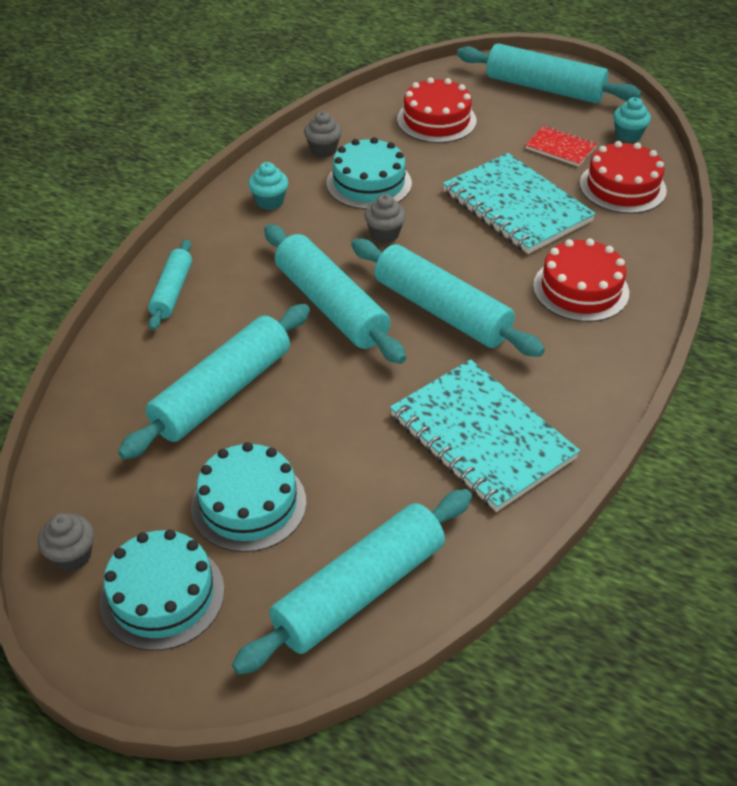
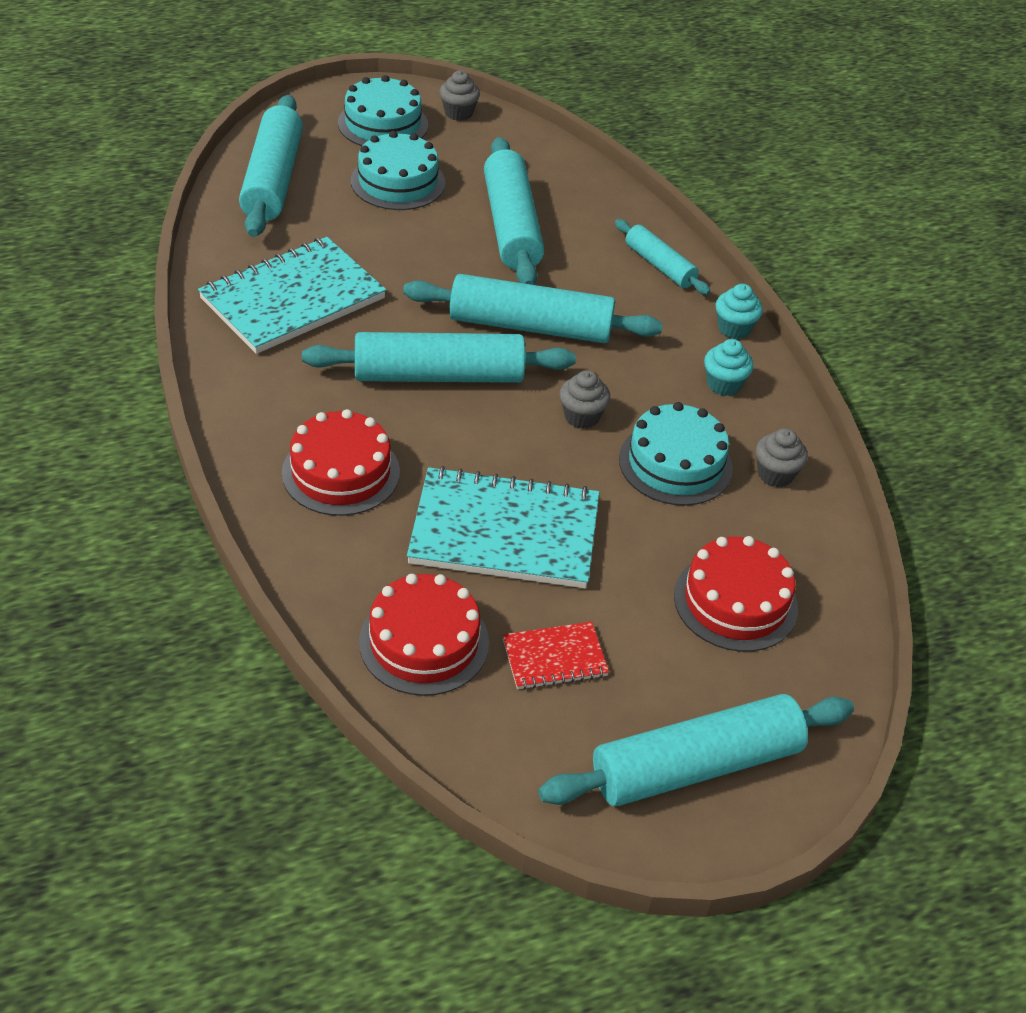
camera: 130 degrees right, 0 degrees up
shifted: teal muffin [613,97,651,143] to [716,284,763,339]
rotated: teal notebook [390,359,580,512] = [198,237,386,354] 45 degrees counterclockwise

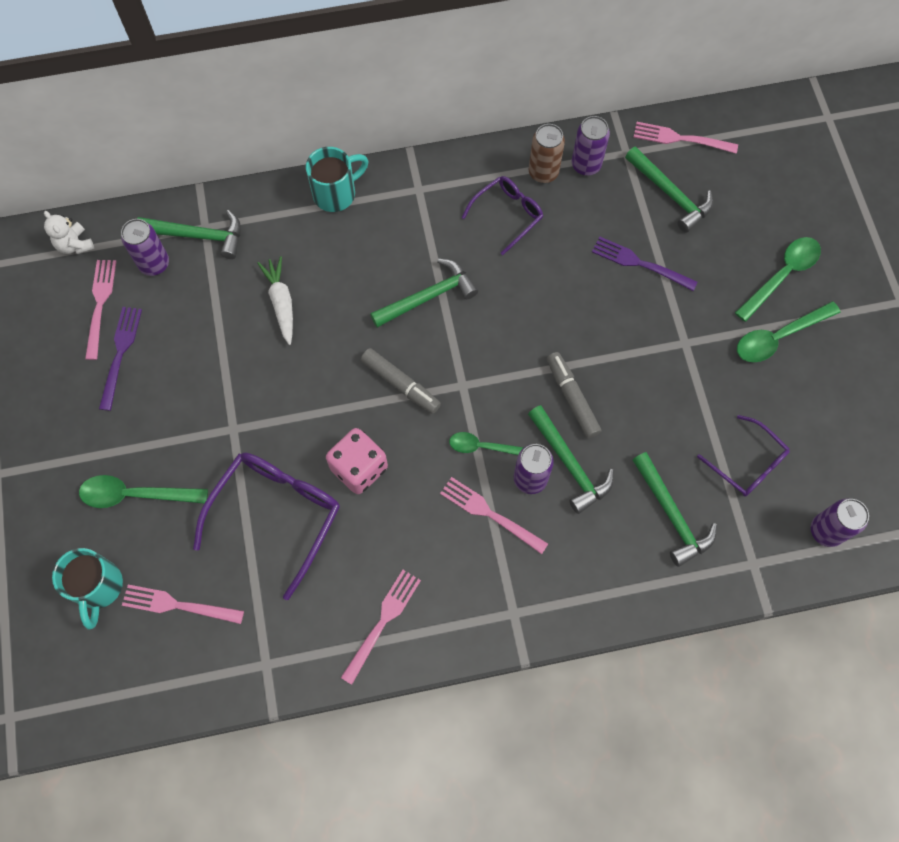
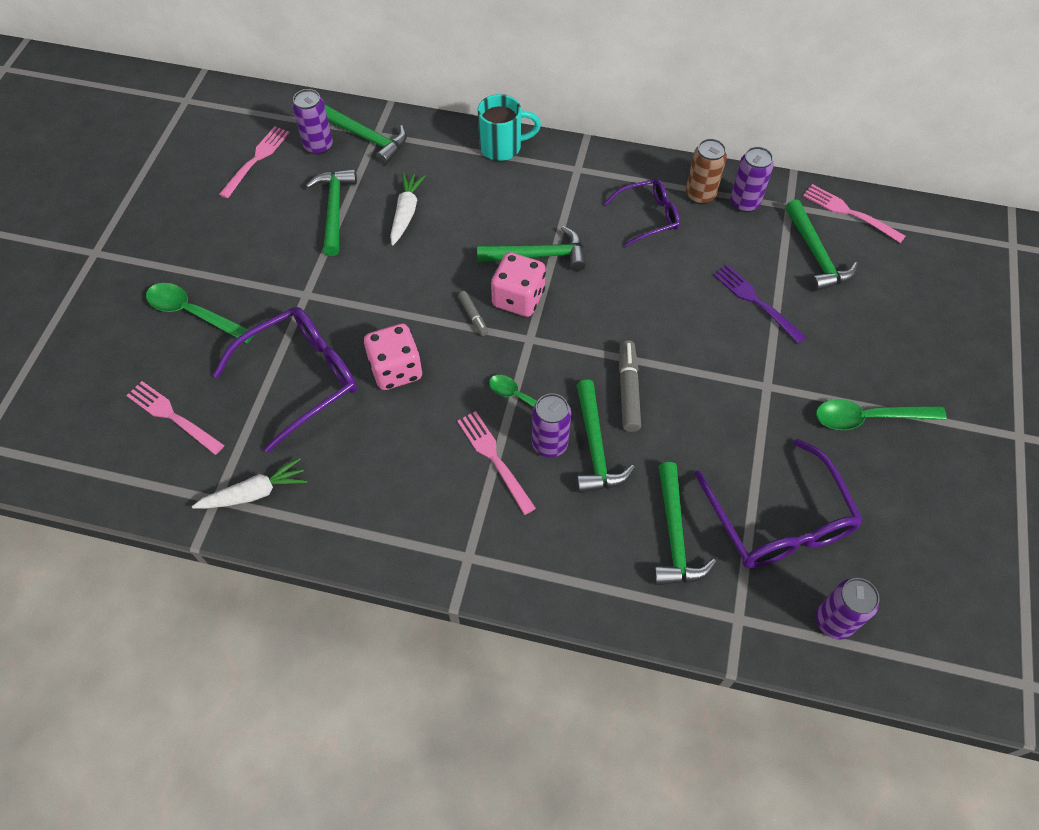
camera: 25 degrees right, 10 degrees down
gone: white teddy [44,211,94,254]; leaf-green spoon [735,237,821,322]; royal purple fork [99,307,142,411]; teal mug [52,548,123,630]; pink fork [341,570,421,685]
new: leaf-green claw hammer [306,169,357,256]; pink die [491,252,546,317]; white toy carrot [192,458,307,509]
scaled: gray marker pen [361,348,441,414] = [458,291,488,336] x0.58; royal purple spectacles [697,415,790,497] = [694,439,863,568] x1.67

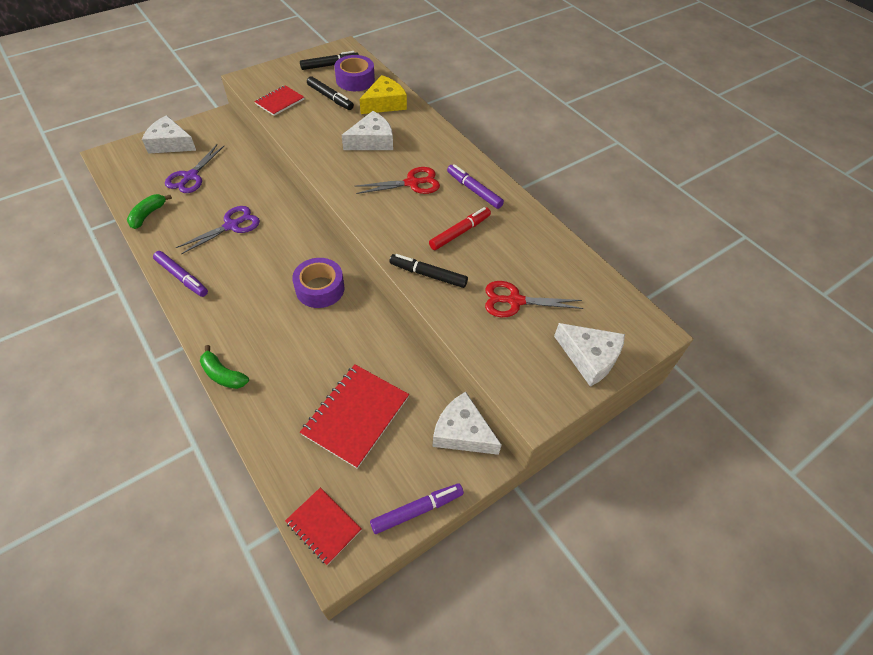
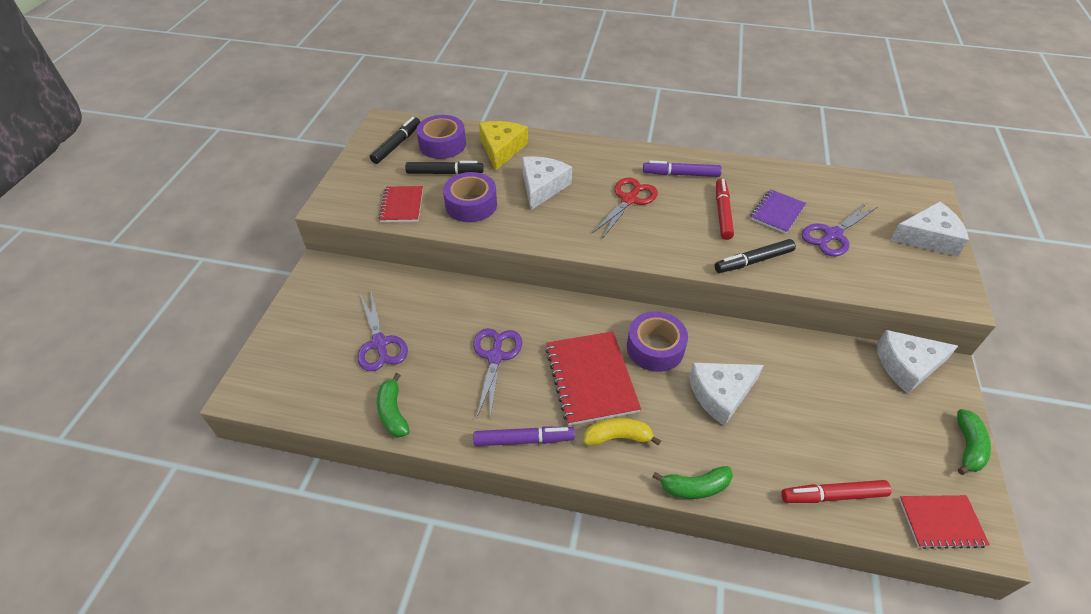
camera: 40 degrees left, 5 degrees down
new: royal purple roll of tape [443,172,497,222]; royal purple notebook [750,189,806,234]; golden banana fruit [584,418,661,446]; scarlet marker pen [781,480,892,503]
shifted: white cheese [142,115,196,154] to [689,363,764,426]; scarlet notebook [300,364,409,469] to [545,331,641,426]
swapped: royal purple marker pen [370,483,464,534] to leaf-green banana fruit [957,409,991,475]
repainted: scarlet scissors [485,281,583,317] to royal purple scissors [802,204,877,256]

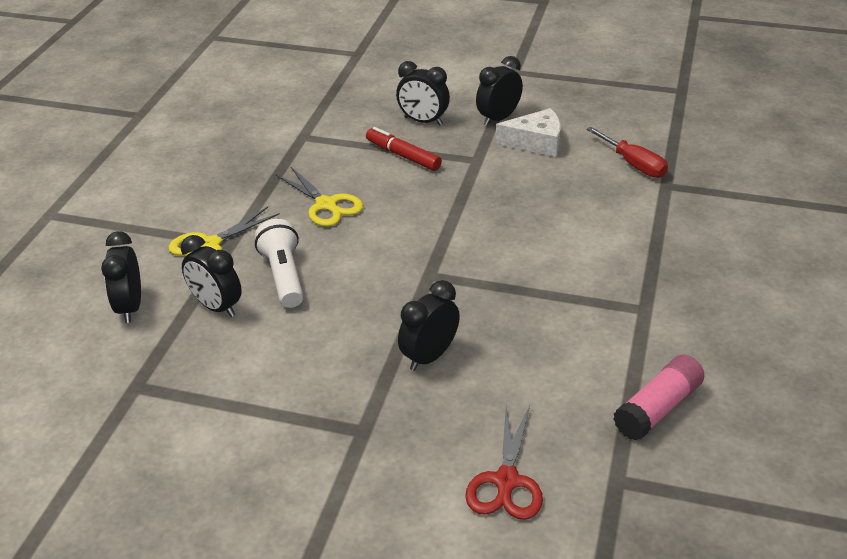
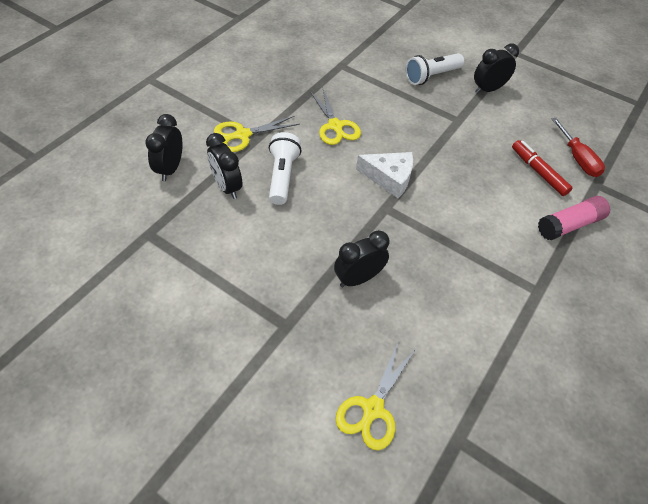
camera: 15 degrees right, 15 degrees up
shifted: white cheese [495,108,561,157] to [356,152,413,198]; scarlet marker pen [366,127,442,171] to [512,140,572,196]; pink glue stick [613,355,705,441] to [538,196,610,240]
swapped: jet-black bedside clock [396,61,450,126] to white torch [405,53,464,85]
repainted: scarlet scissors [465,406,543,520] to golden scissors [335,341,416,450]

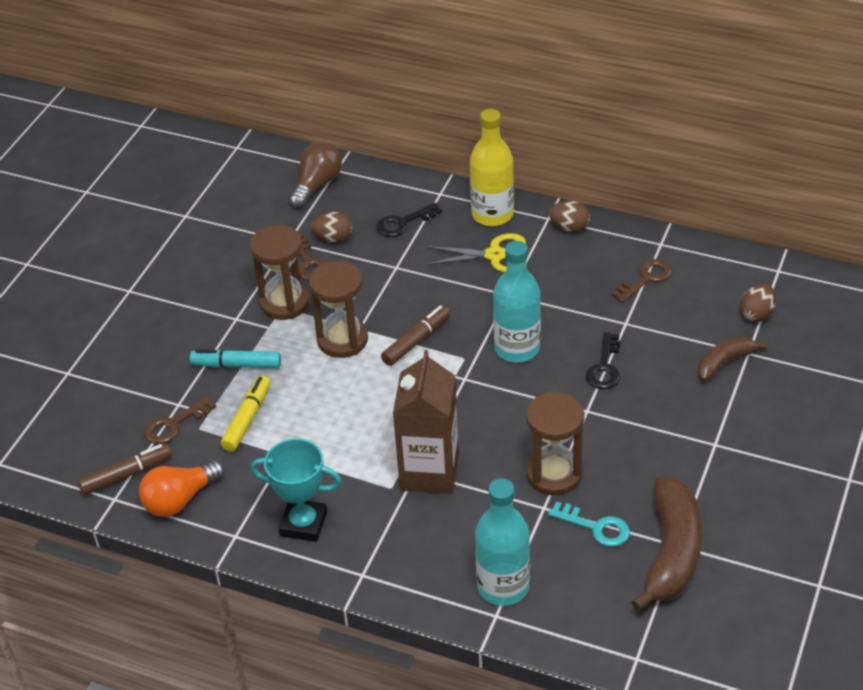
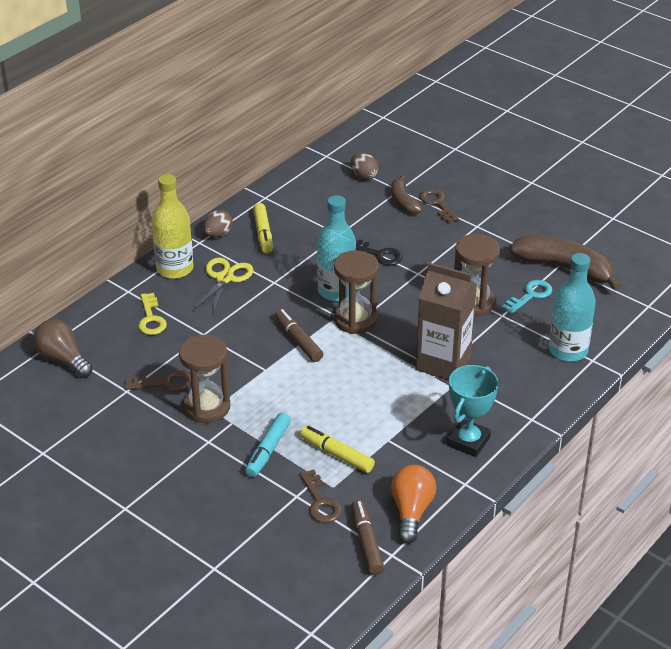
camera: 75 degrees left, 5 degrees down
gone: dark brown toy egg [311,212,353,243]
new: golden marker pen [253,203,273,253]
shifted: dark brown door key [612,259,672,303] to [419,189,459,223]; dark brown hourglass [309,261,368,358] to [334,250,379,334]
repainted: jet-black door key [376,203,442,237] to golden door key [138,293,167,335]
rotated: orange-coloured bulb [139,460,225,517] = [391,465,436,544] 150 degrees counterclockwise

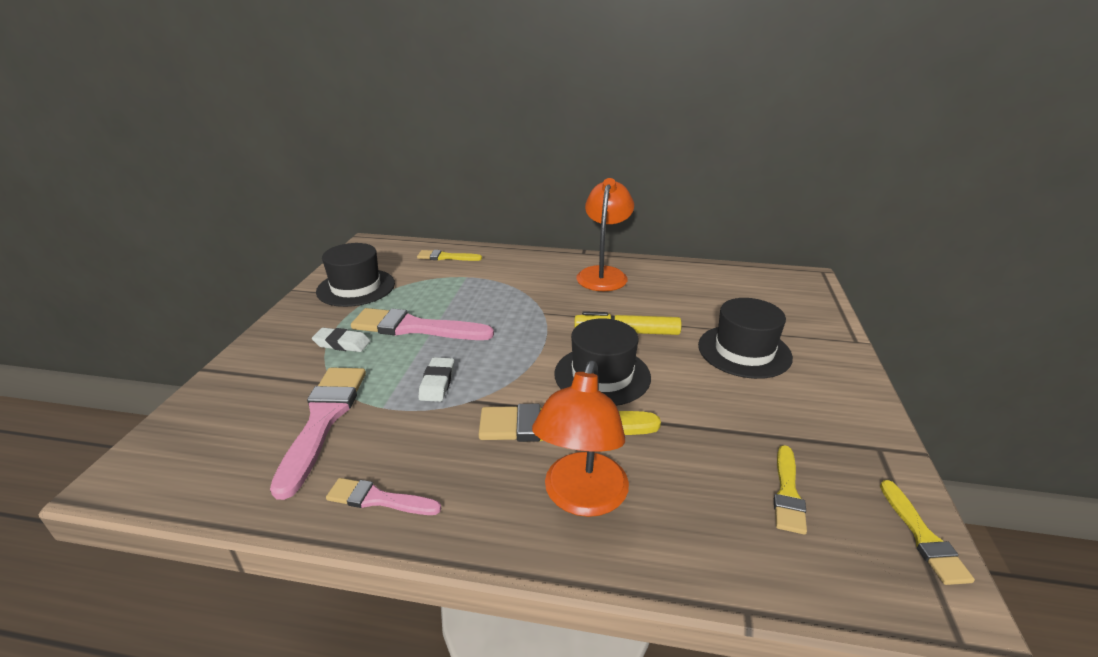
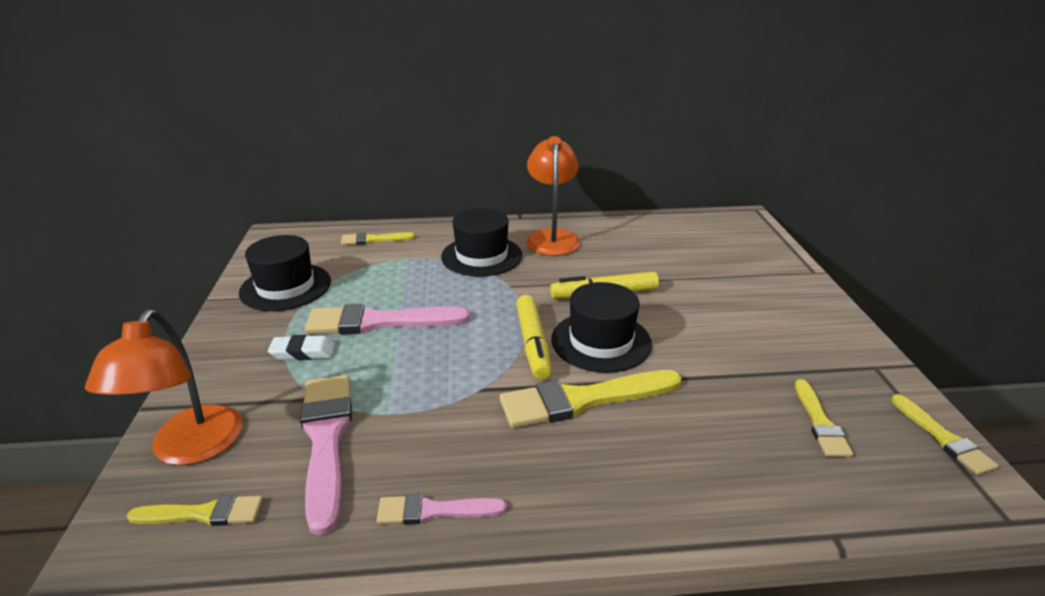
camera: 15 degrees left, 0 degrees up
gone: white pencil eraser [418,357,454,402]
new: golden marker pen [516,295,552,380]; golden paint brush [127,495,263,526]
shifted: jet-black hat [698,298,793,379] to [441,208,523,277]; orange-coloured lamp [532,360,629,517] to [85,309,242,466]

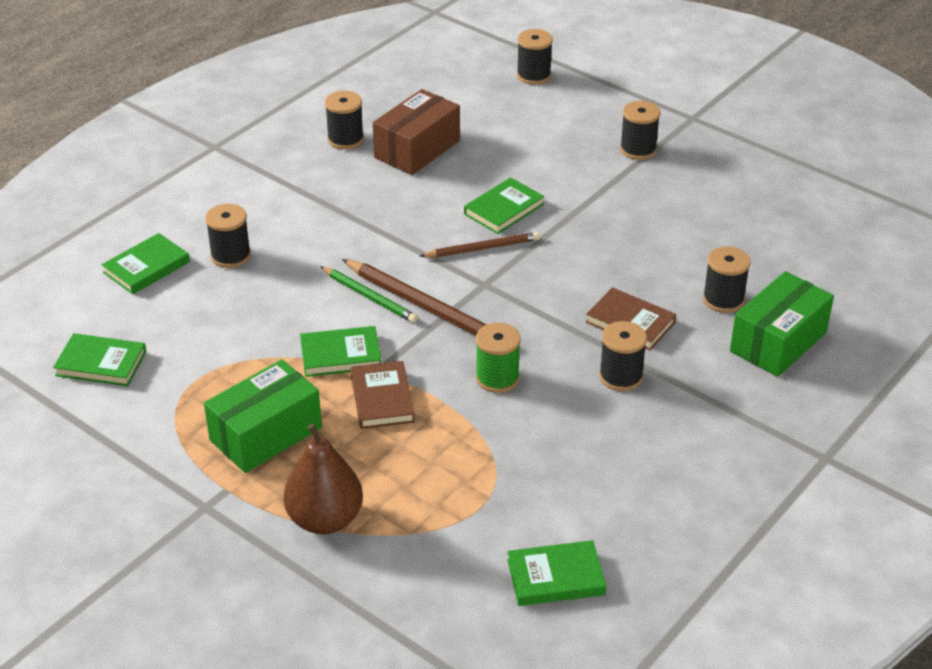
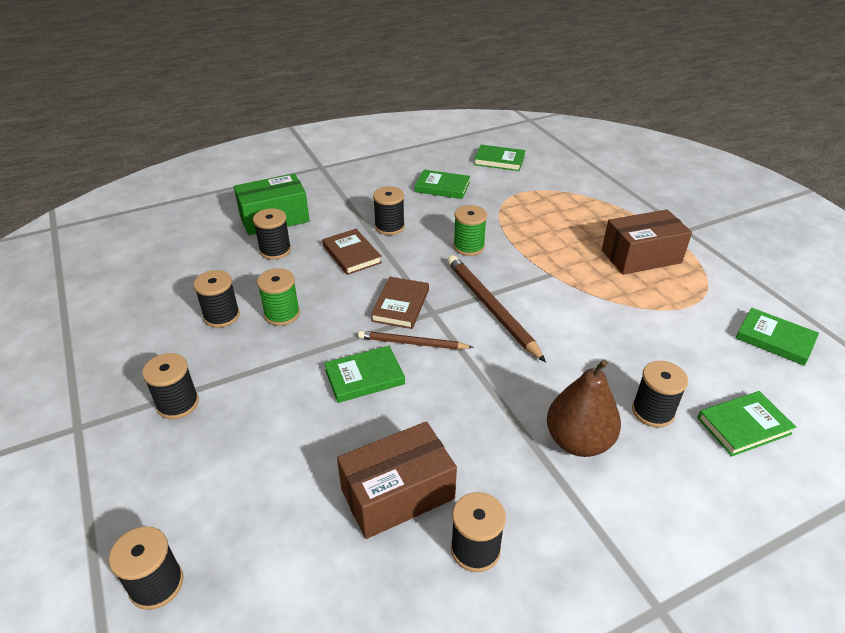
camera: 155 degrees left, 0 degrees up
gone: leaf-green wooden pencil [320,266,418,323]
new: leaf-green reel of thread [257,268,300,326]; jet-black reel of thread [193,270,240,328]
shifted: leaf-green hardcover [300,326,381,377] to [415,170,470,199]; dark brown hardcover [350,361,415,429] to [371,277,429,329]; dark brown toy pear [283,424,363,534] to [547,359,621,457]
repainted: leaf-green box [204,359,322,473] to dark brown box [602,209,692,275]

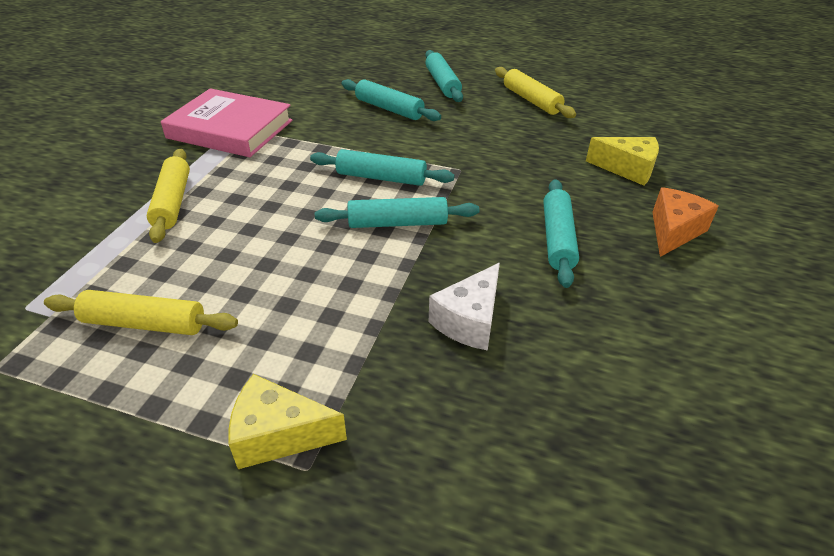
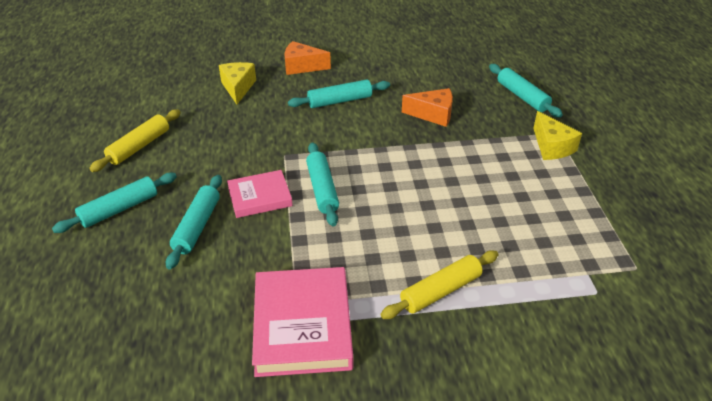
camera: 115 degrees left, 0 degrees up
gone: golden rolling pin [44,290,238,335]
new: pink hardcover [227,170,293,218]
shifted: teal rolling pin [315,197,479,228] to [489,64,563,118]
repainted: white cheese [429,263,500,351] to orange-coloured cheese [402,88,453,127]

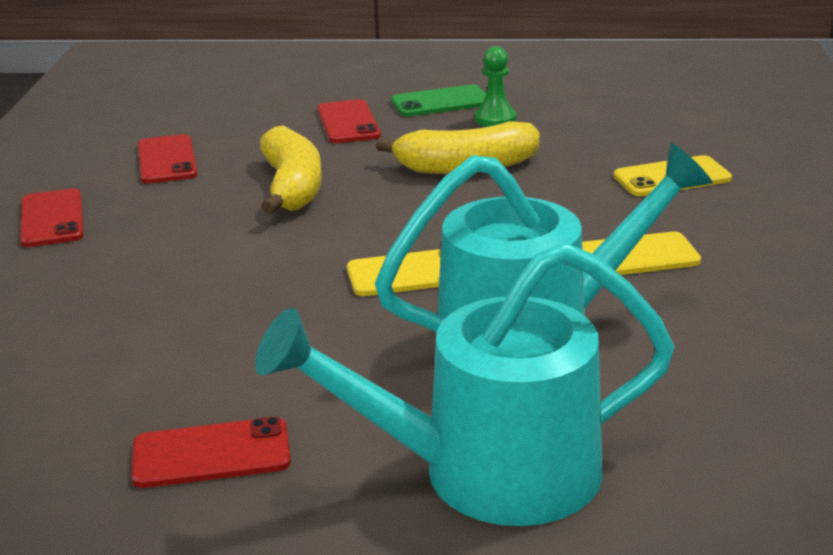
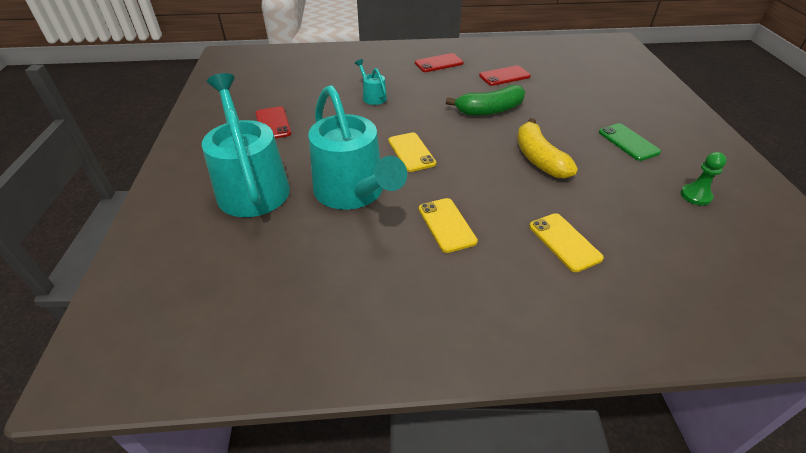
camera: 80 degrees right, 15 degrees up
gone: scarlet mobile phone [317,99,381,143]
new: teal watering can [355,59,387,105]
shifted: leaf-green pawn [475,46,517,127] to [680,152,727,205]
repainted: golden banana fruit [260,126,322,214] to leaf-green banana fruit [446,85,525,116]

